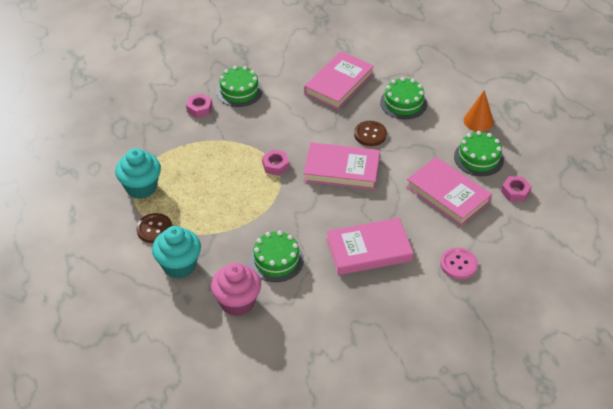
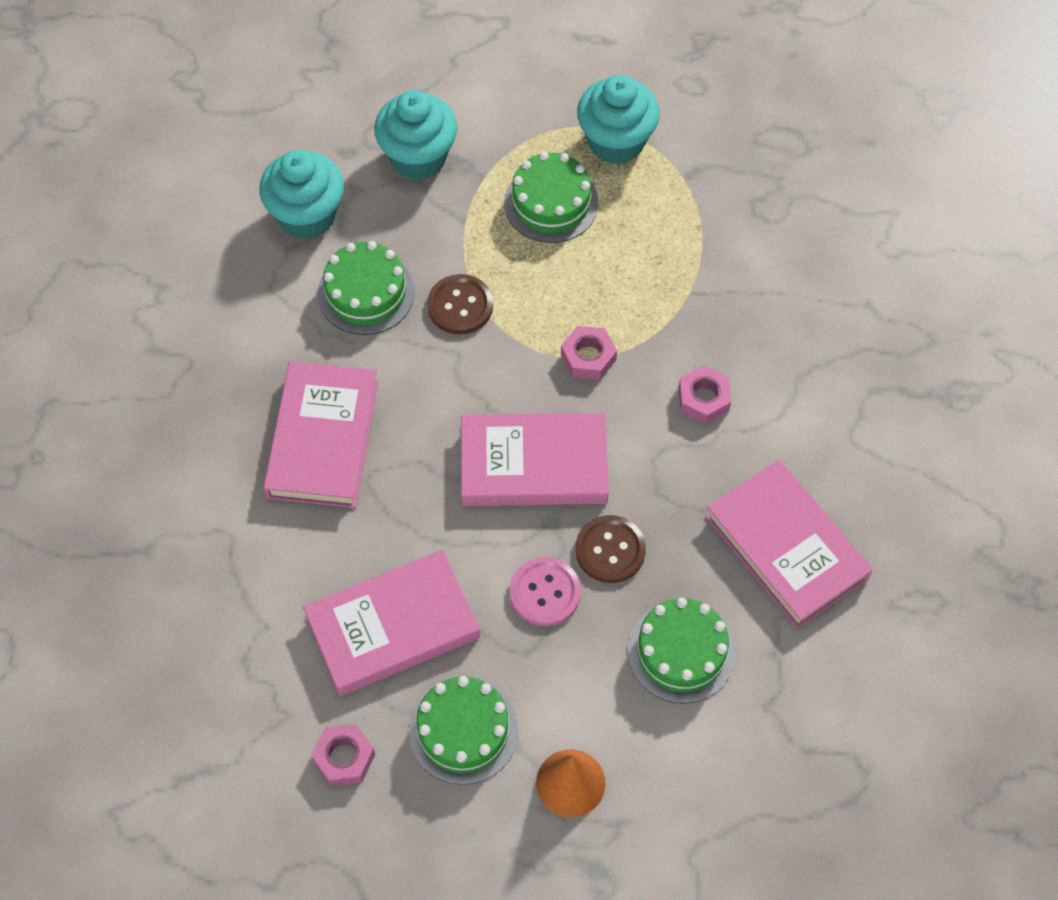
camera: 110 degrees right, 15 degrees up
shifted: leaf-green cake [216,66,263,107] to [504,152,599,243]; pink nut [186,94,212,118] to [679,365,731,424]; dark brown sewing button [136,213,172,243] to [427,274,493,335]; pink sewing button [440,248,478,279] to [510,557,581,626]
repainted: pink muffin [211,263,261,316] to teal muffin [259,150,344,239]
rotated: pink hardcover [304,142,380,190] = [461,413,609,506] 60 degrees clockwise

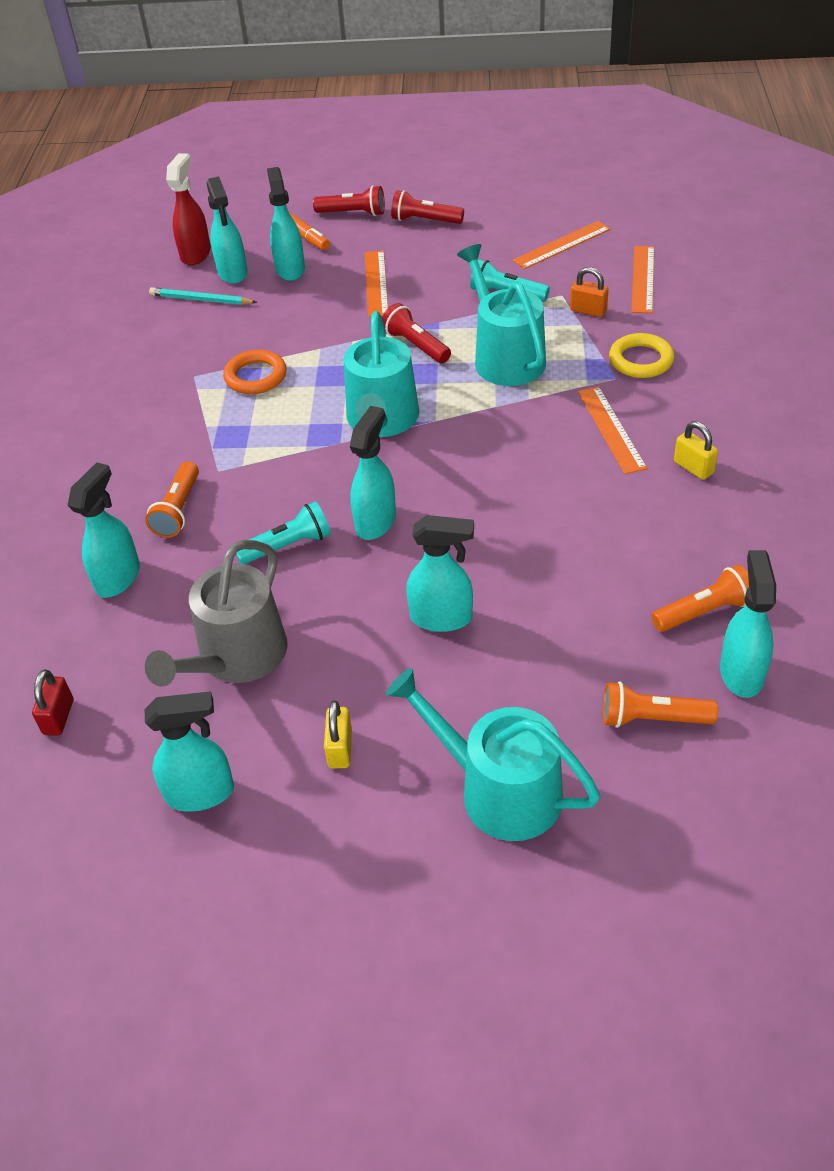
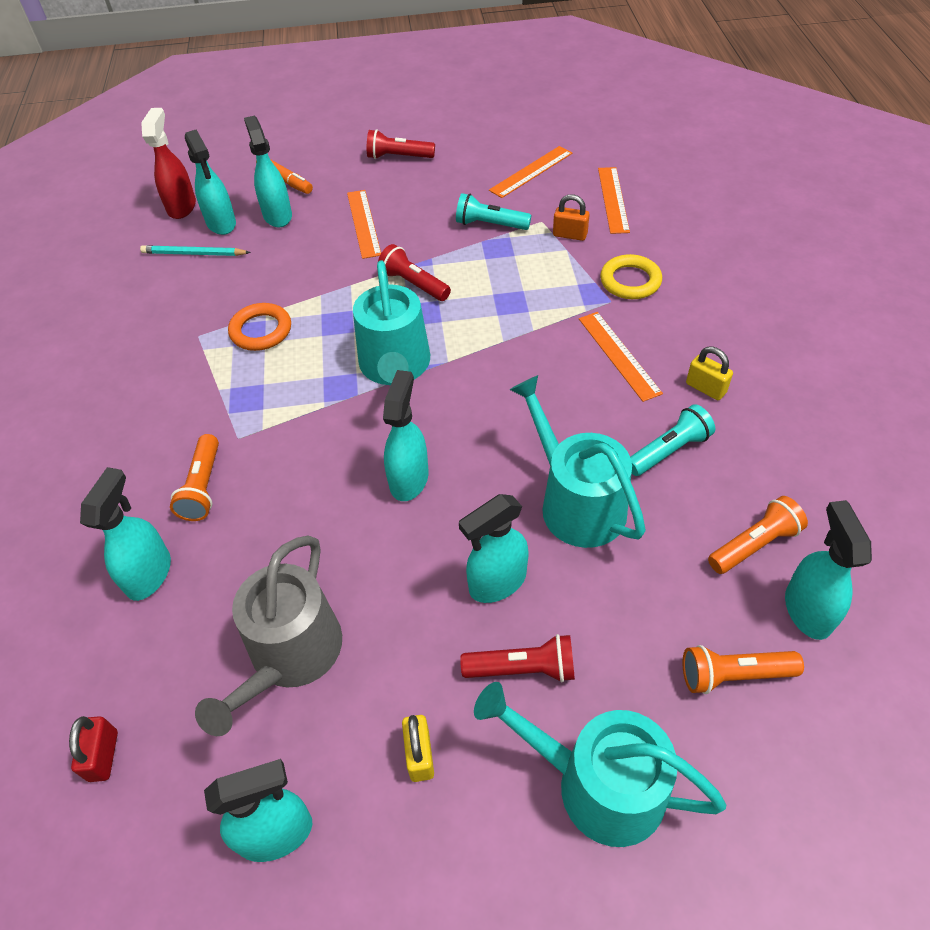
camera: 10 degrees left, 5 degrees up
shifted: scarlet torch [313,185,385,216] to [460,634,575,682]; teal watering can [457,244,546,386] to [509,375,646,548]; teal torch [236,501,331,564] to [630,404,715,476]
rotated: teal spray bottle [406,515,474,632] = [459,494,529,603] 150 degrees clockwise

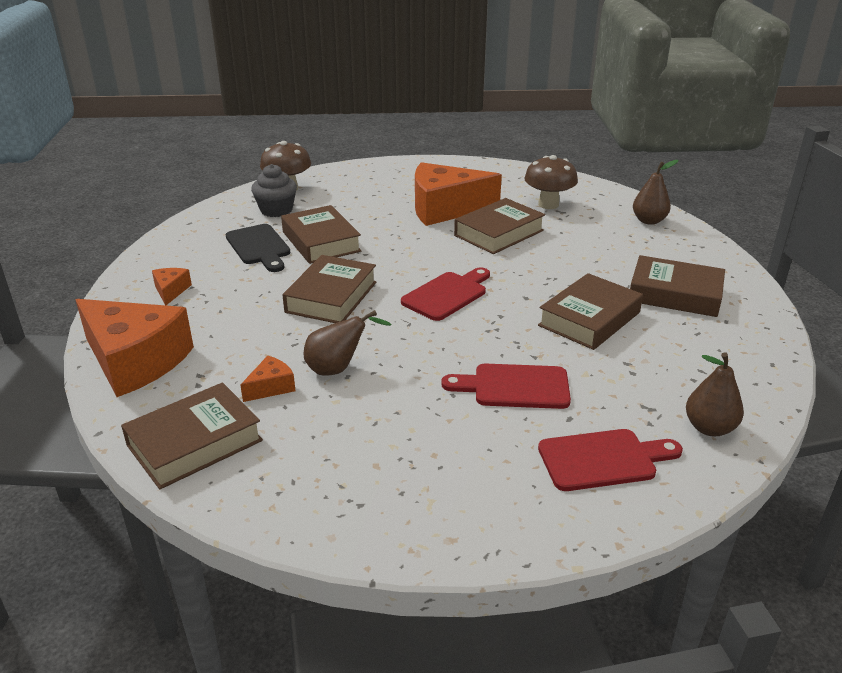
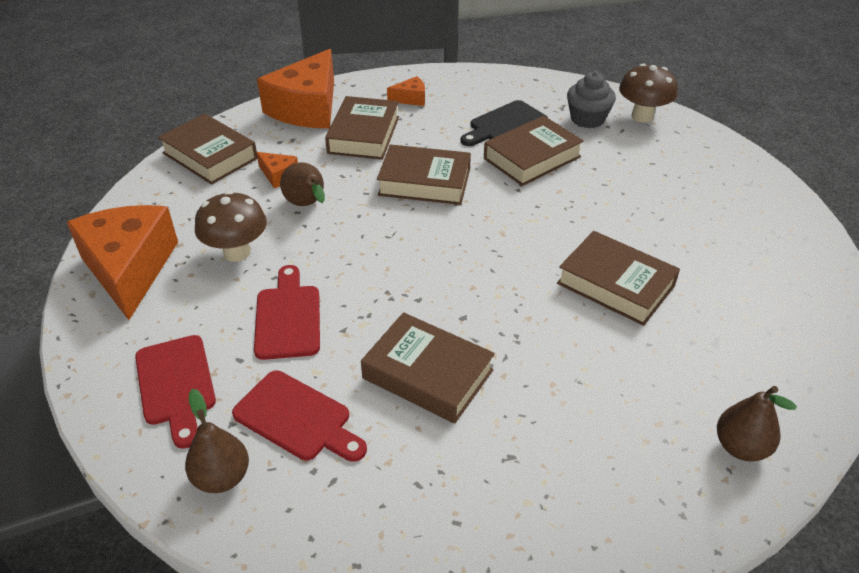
camera: 80 degrees right, 10 degrees up
shifted: dark brown mushroom [524,155,578,209] to [195,191,267,262]; orange-coloured cheese [415,162,502,226] to [67,205,178,320]; dark brown hardcover [630,255,725,317] to [325,96,399,160]; scarlet cutting board [401,267,490,321] to [232,371,367,462]

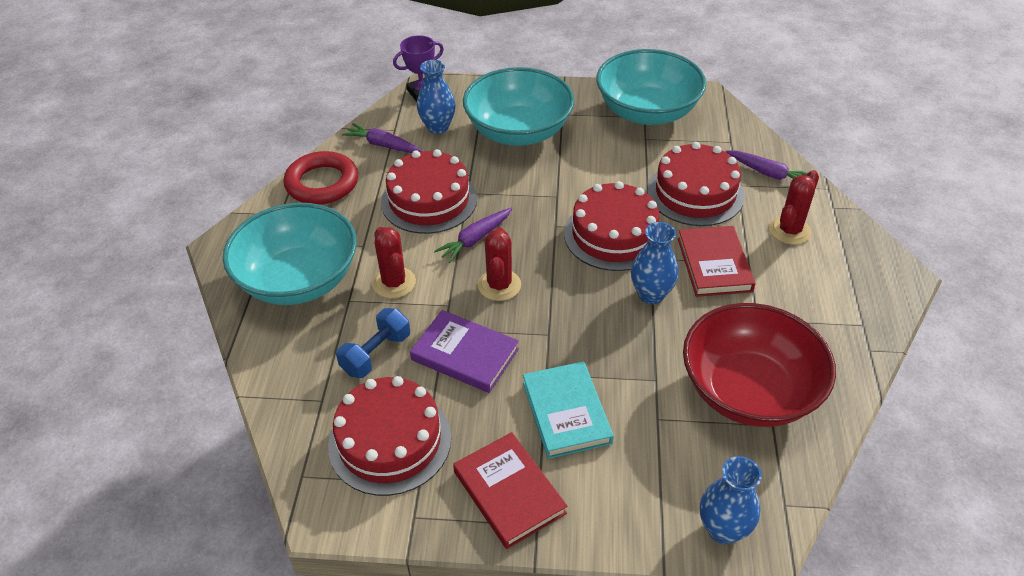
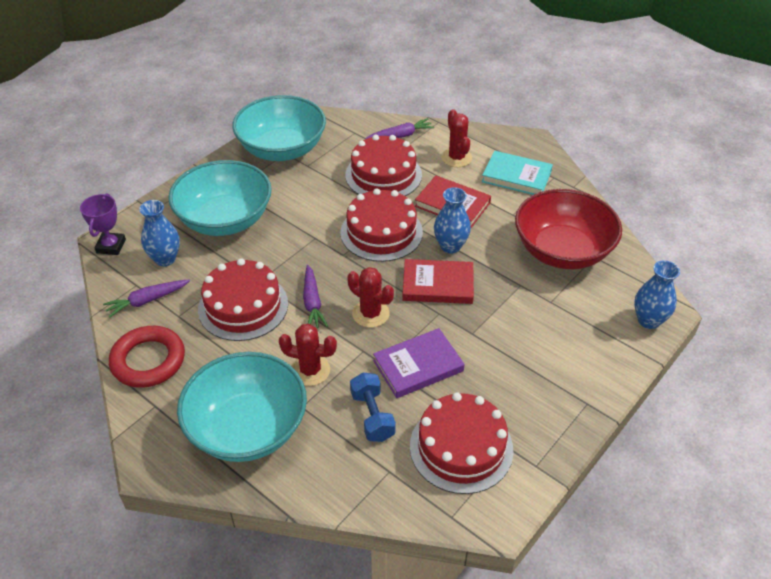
camera: 55 degrees left, 0 degrees up
shifted: teal hardcover [523,361,614,459] to [482,151,553,195]; scarlet hardcover [453,432,567,549] to [402,259,474,304]

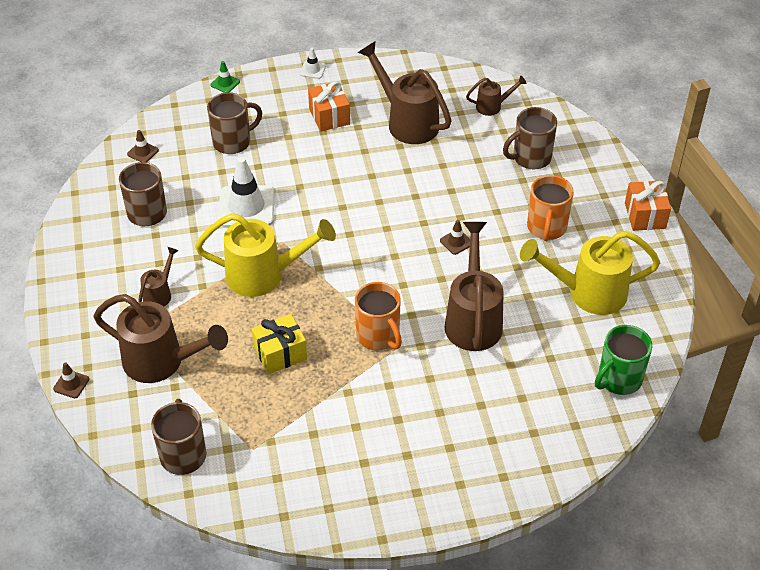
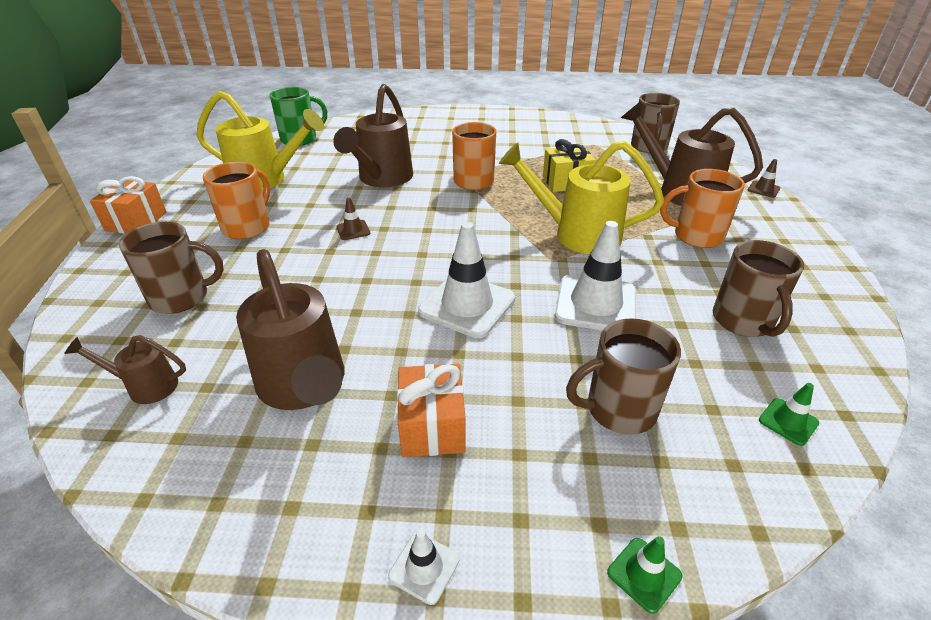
camera: 165 degrees left, 10 degrees down
new: white road cone [418,222,515,338]
swapped: dark brown watering can [138,247,179,306] to orange-coloured mug [660,169,745,248]
repainted: dark brown road cone [127,130,159,162] to leaf-green road cone [759,383,819,446]

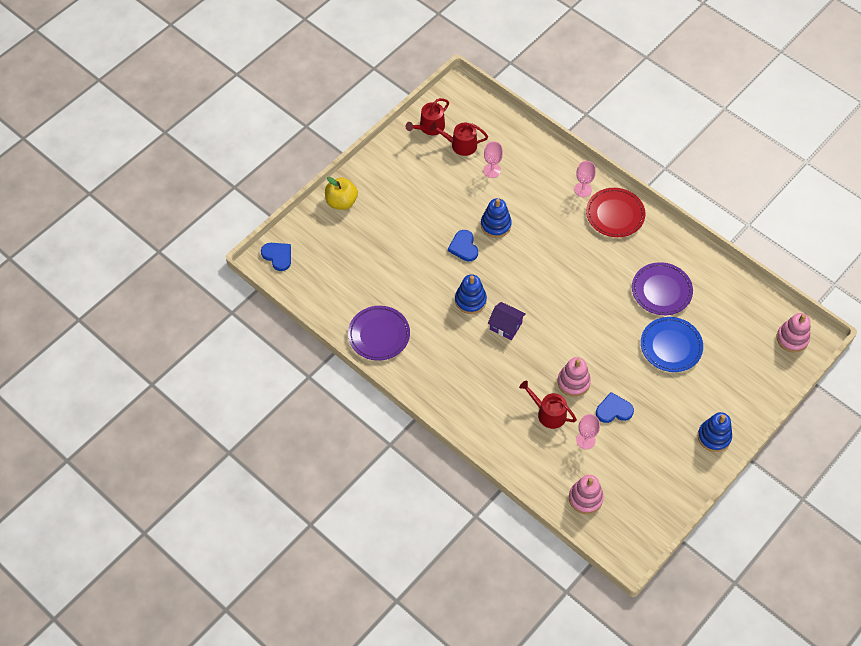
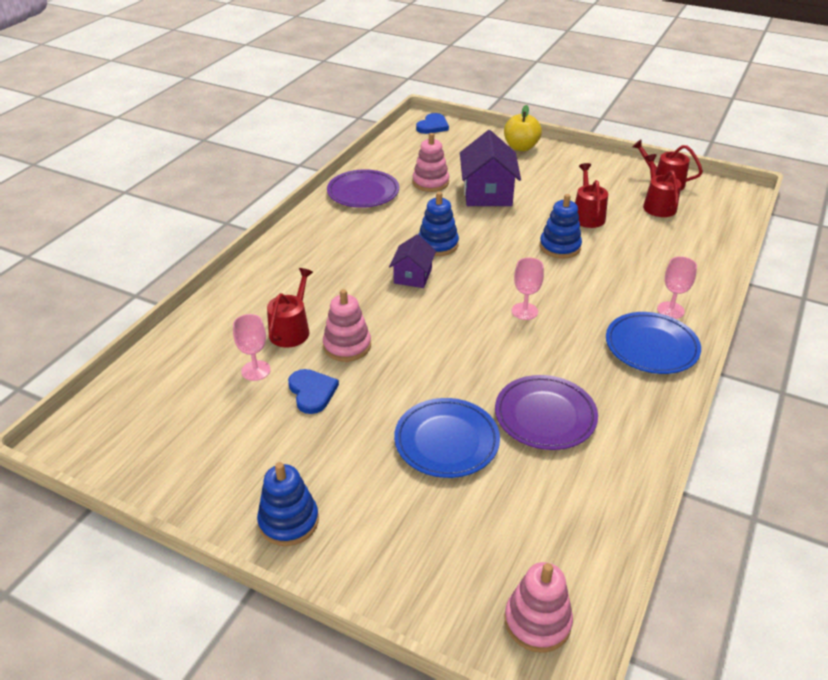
camera: 75 degrees right, 20 degrees down
gone: cobalt heart shape [448,230,478,261]
new: royal purple house [460,130,521,206]; scarlet watering can [575,163,608,228]
shifted: pink chalice [483,141,503,178] to [512,257,544,320]; pink stacking rings [569,475,604,514] to [413,133,449,192]
repainted: scarlet flat dish [586,188,645,237] to cobalt flat dish [606,312,701,374]

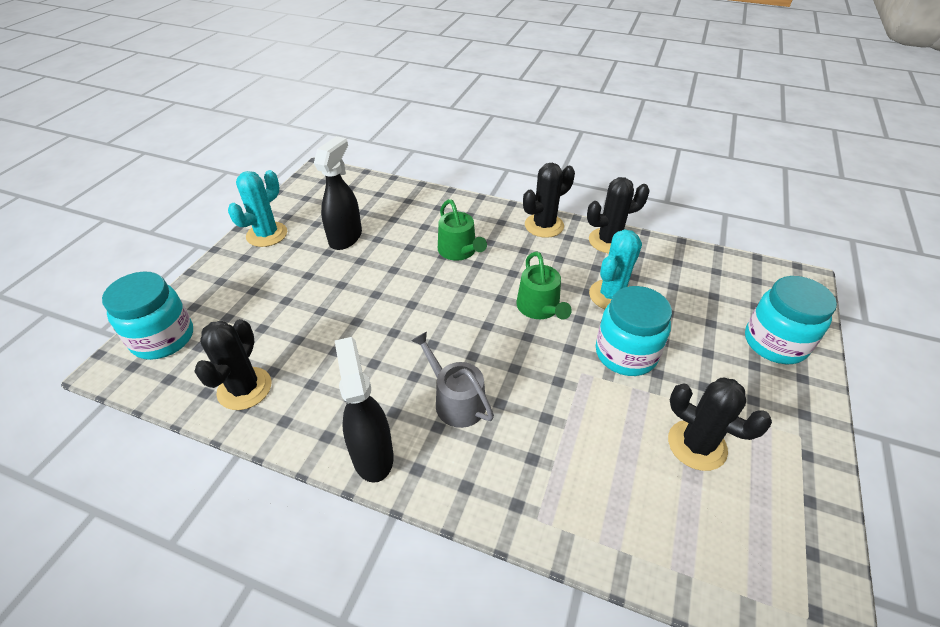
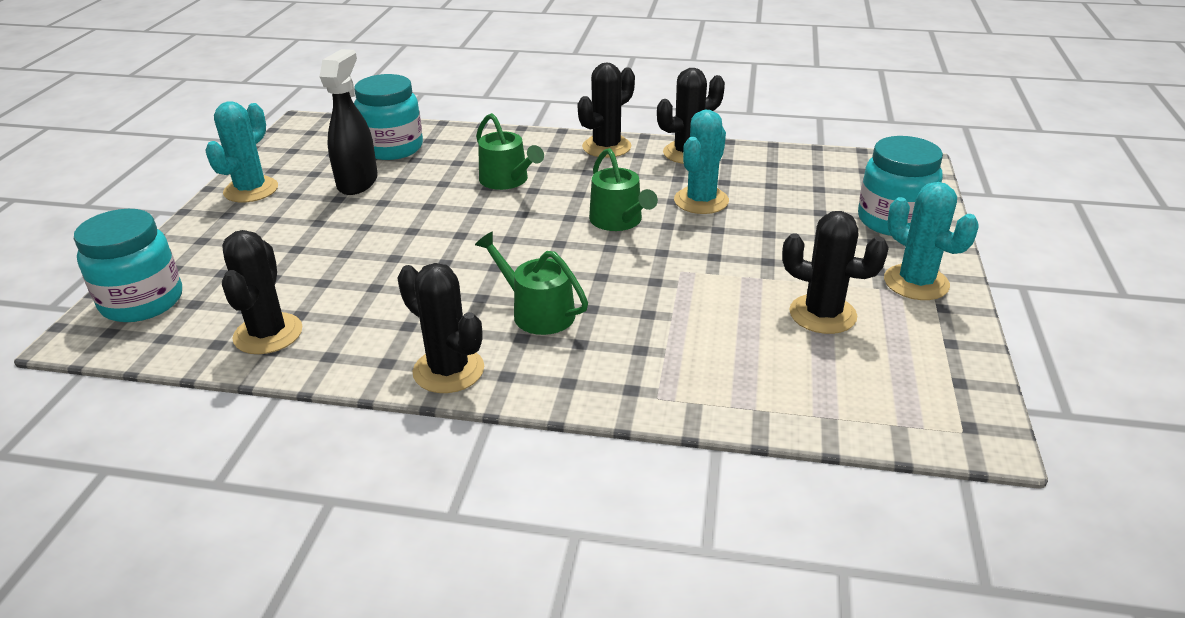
camera: 10 degrees left, 10 degrees down
new: teal saguaro cactus [884,182,979,300]
shifted: teal preserve jar [596,286,672,376] to [354,74,423,160]
swapped: jet-black spray bottle [335,337,394,483] to jet-black saguaro cactus [397,263,484,393]
repainted: gray watering can [411,332,494,428] to leaf-green watering can [475,232,588,335]

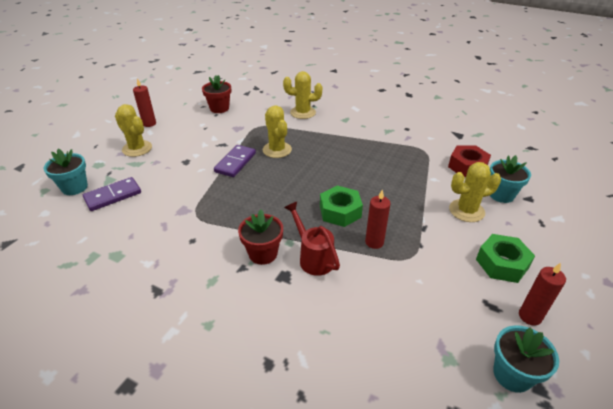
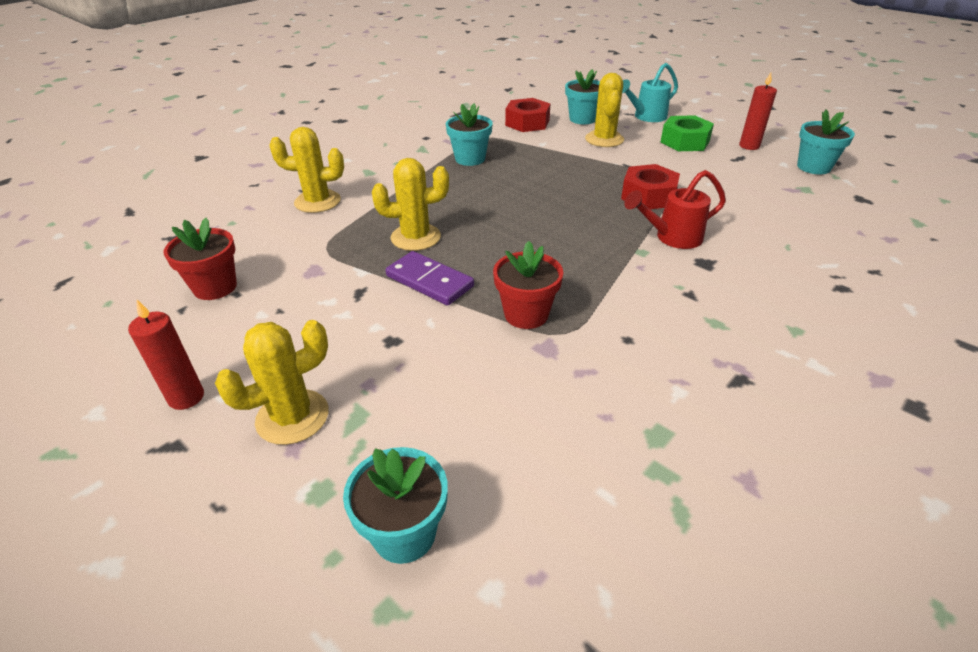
camera: 75 degrees left, 0 degrees up
gone: royal purple domino [83,177,141,211]; leaf-green nut [320,186,363,227]
new: teal watering can [622,63,678,122]; teal flower pot [446,103,493,166]
shifted: scarlet flower pot [238,210,283,265] to [493,241,563,329]
swapped: scarlet pillar candle [365,190,391,249] to scarlet nut [621,164,680,209]
rotated: golden saguaro cactus [283,71,322,119] = [269,127,344,213] 75 degrees clockwise

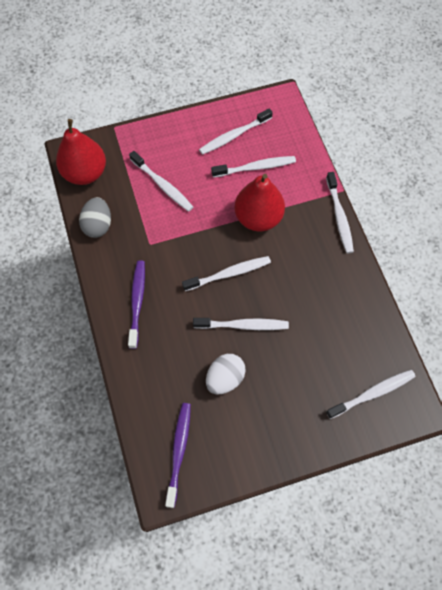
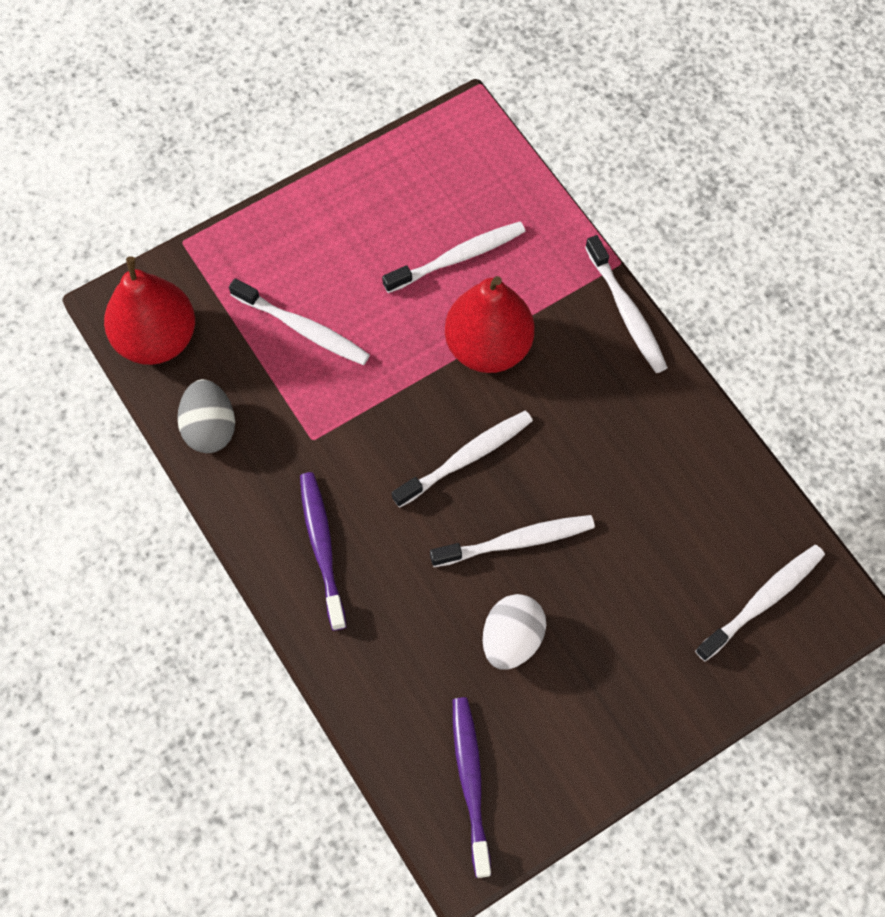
camera: 15 degrees left, 0 degrees up
gone: white tooth brush [199,108,273,155]

